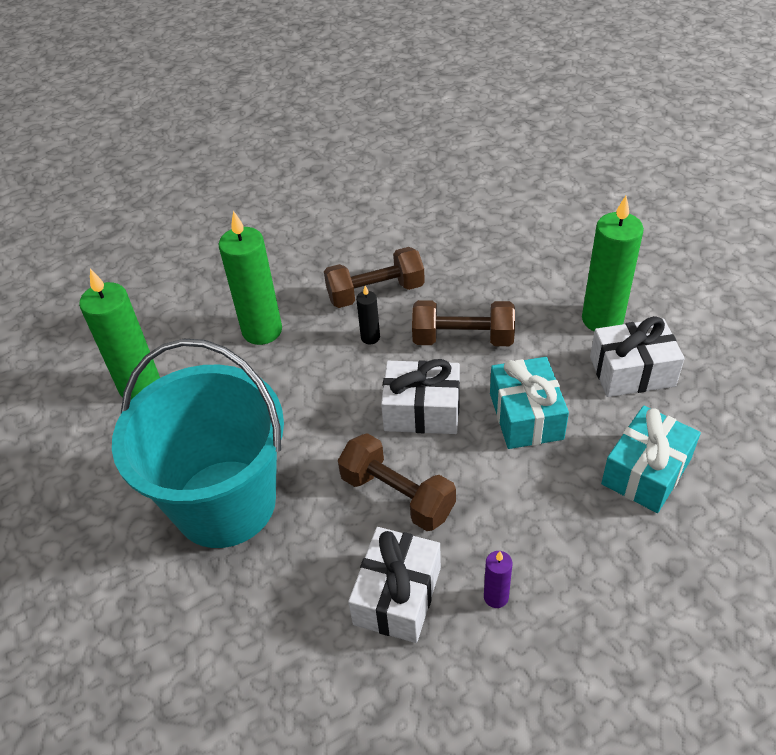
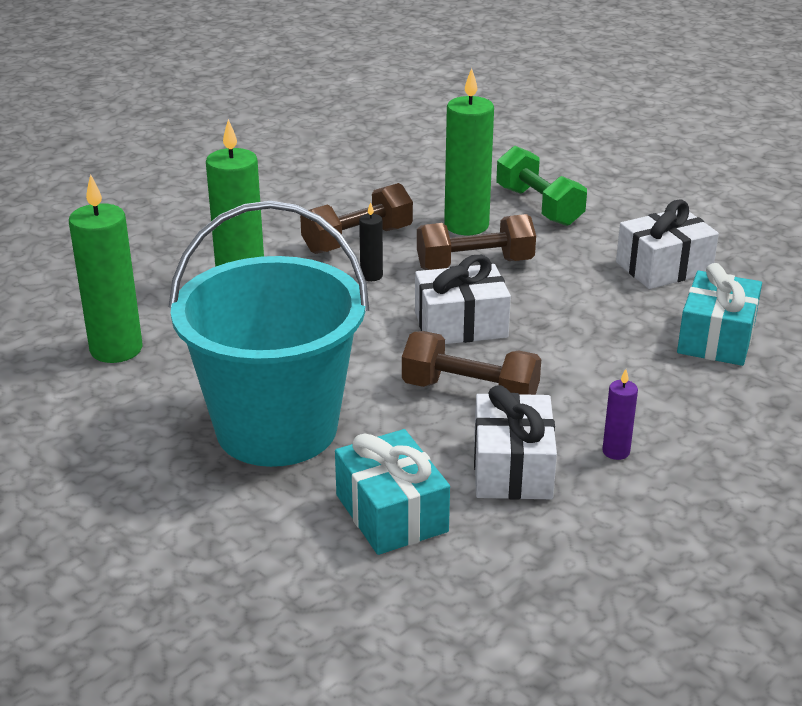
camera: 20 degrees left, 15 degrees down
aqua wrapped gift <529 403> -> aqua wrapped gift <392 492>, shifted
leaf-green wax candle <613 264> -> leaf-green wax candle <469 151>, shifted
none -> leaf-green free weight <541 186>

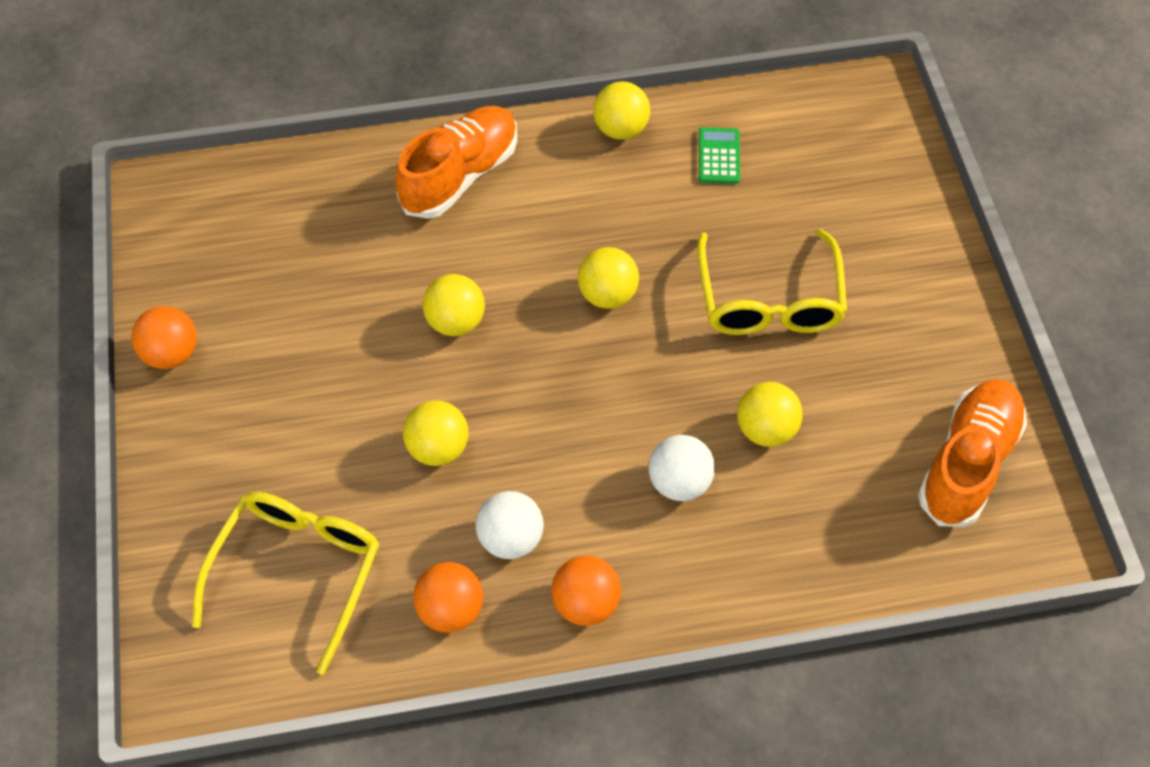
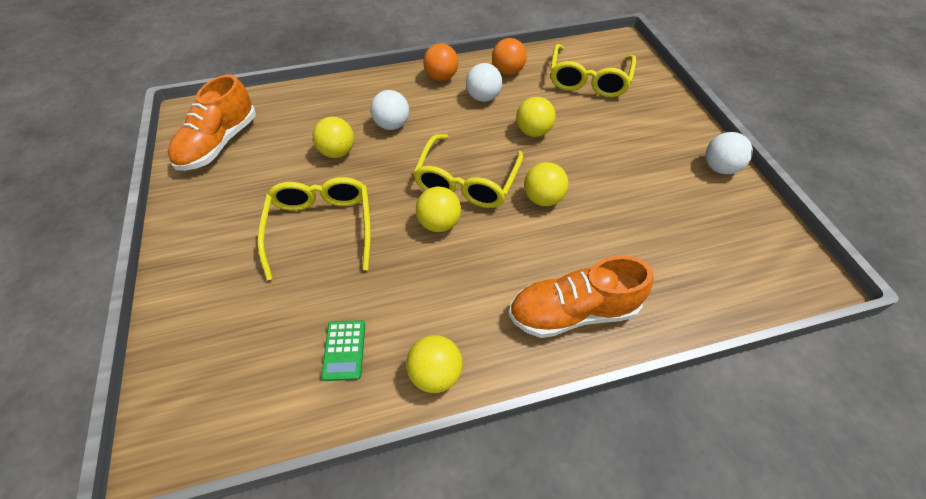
camera: 175 degrees right, 5 degrees down
orange sphere <164 337> -> pure white sphere <729 153>
orange sneaker <456 162> -> orange sneaker <581 297>, 45 degrees clockwise
none -> bright yellow spectacles <468 171>

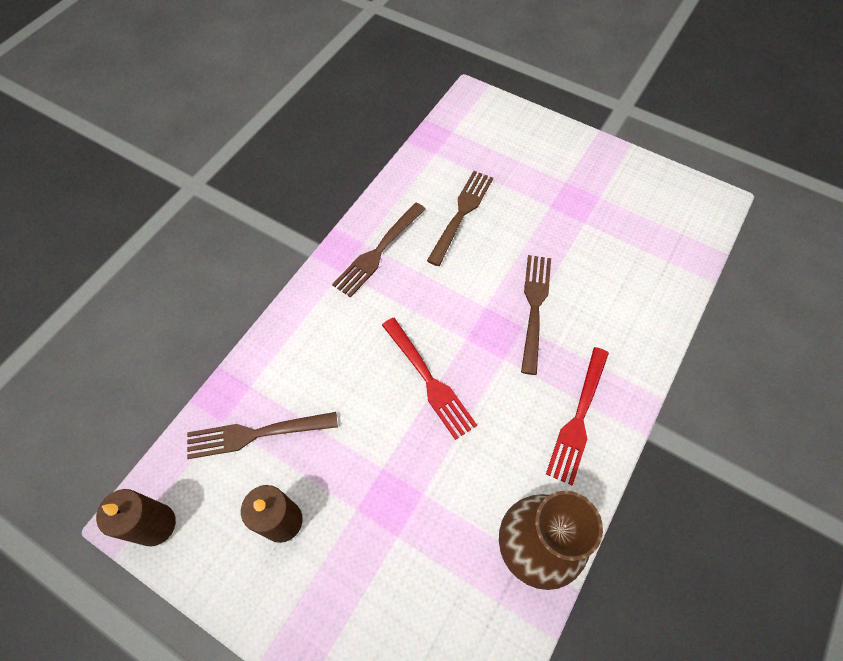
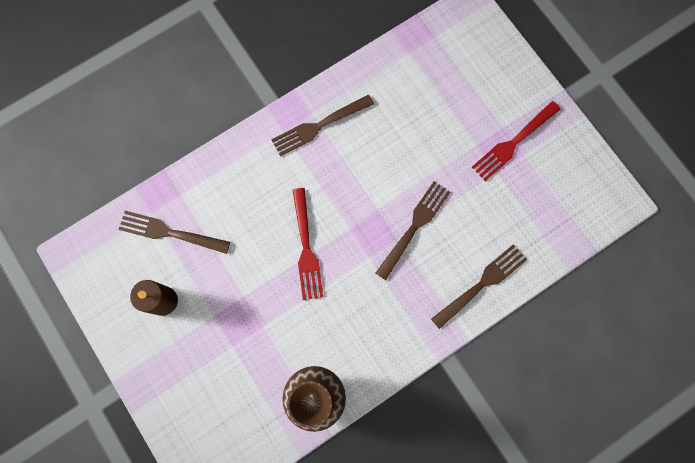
camera: 25 degrees right, 15 degrees up
brown wax candle <136 517> -> none
brown dinner fork <460 218> -> brown dinner fork <479 286>, shifted
scarlet dinner fork <577 416> -> scarlet dinner fork <516 141>, shifted

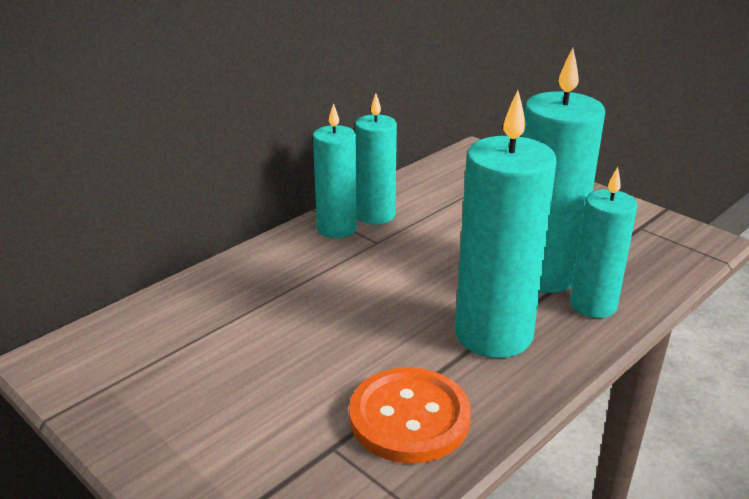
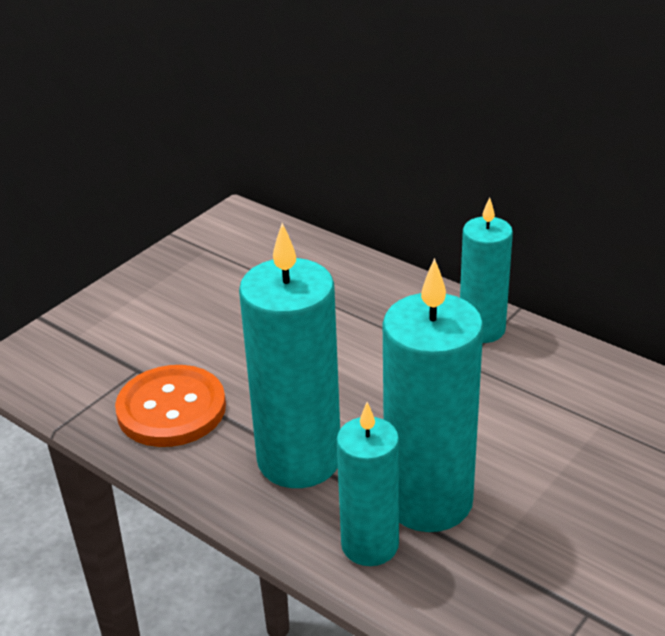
camera: 85 degrees right, 5 degrees up
aqua wax candle <376 159> -> none

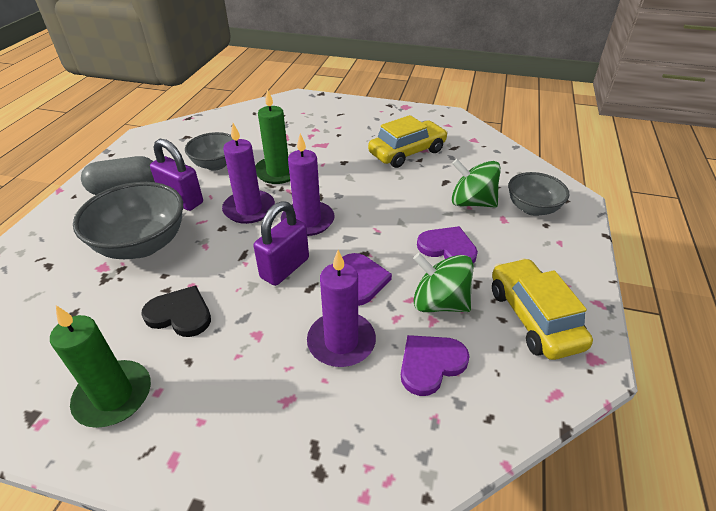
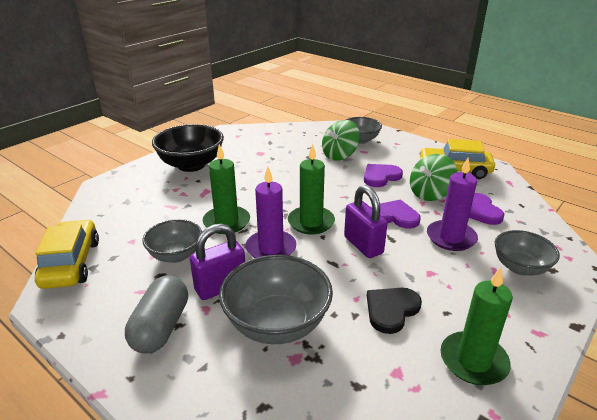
camera: 65 degrees left, 10 degrees down
violet wax candle <308 184> -> leaf-green wax candle <311 189>
bright yellow automobile <408 141> -> bright yellow automobile <67 254>, shifted
none -> black bowl <188 148>
none -> gray bowl <527 253>

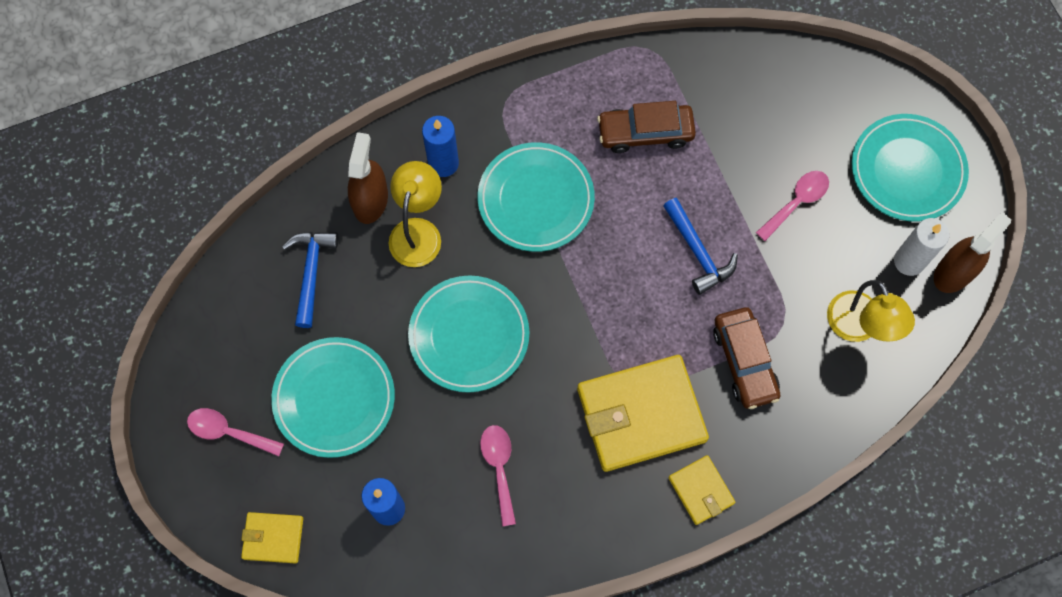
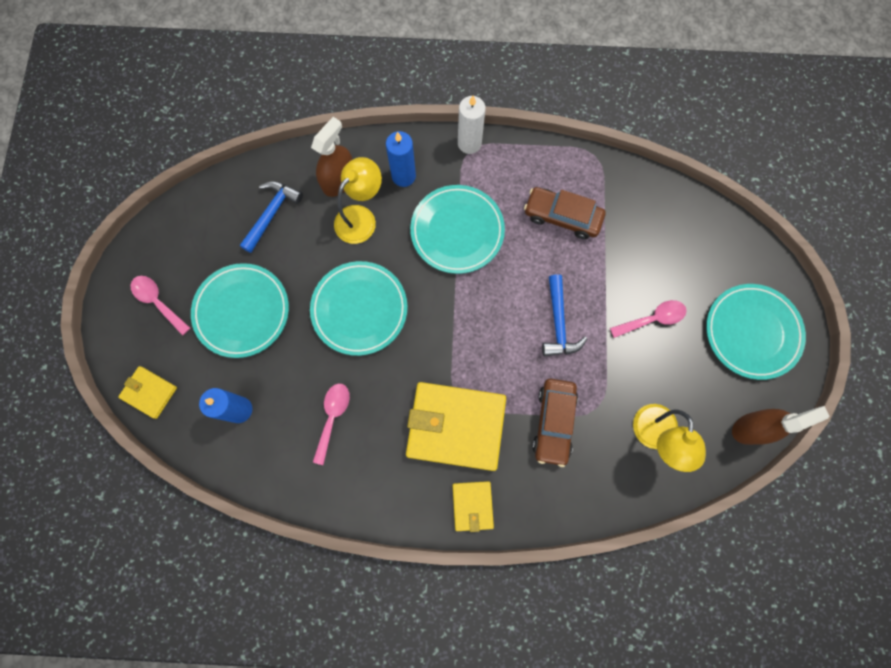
camera: 25 degrees right, 5 degrees up
pure white wax candle <922 247> -> pure white wax candle <472 124>, shifted

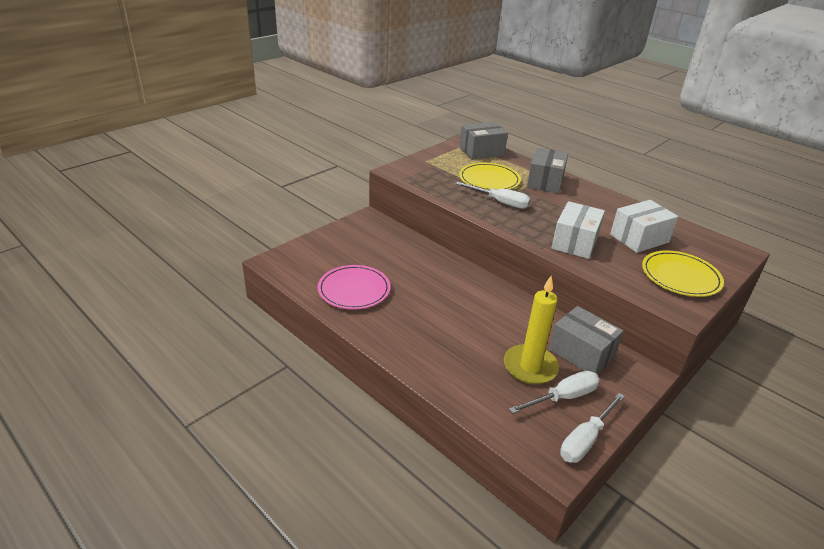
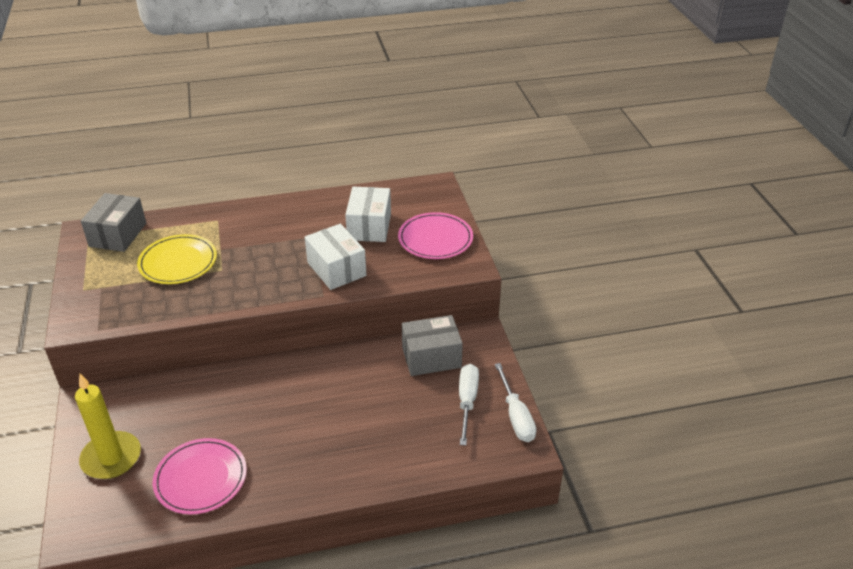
camera: 55 degrees left, 5 degrees up
pure white screwdriver <493 195> -> none
bright yellow wax candle <531 330> -> bright yellow wax candle <108 426>, shifted
gray package <547 170> -> none
bright yellow flat dish <683 274> -> rosy flat dish <435 235>

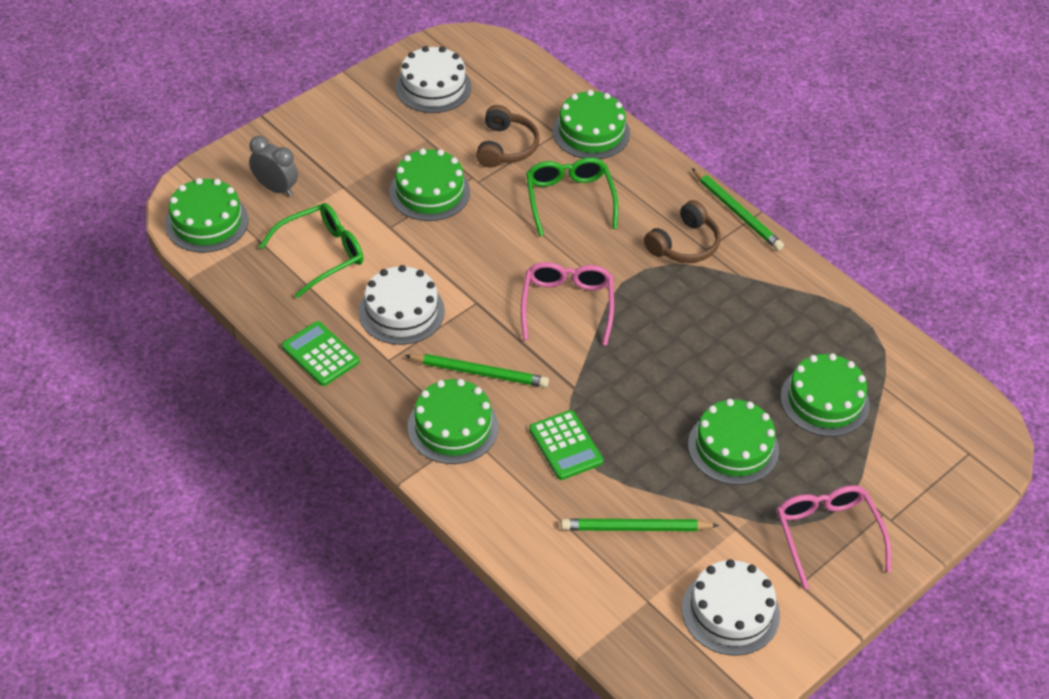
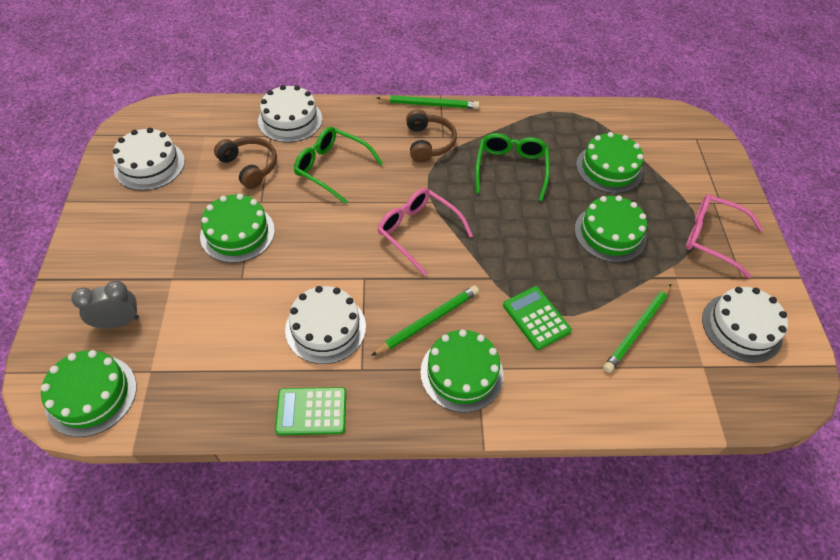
camera: 50 degrees left, 5 degrees up
leaf-green spectacles <311 250> -> leaf-green spectacles <512 167>, shifted
leaf-green calculator <566 445> -> leaf-green calculator <537 318>, 135 degrees counterclockwise
leaf-green layer cake <591 124> -> pure white layer cake <290 114>

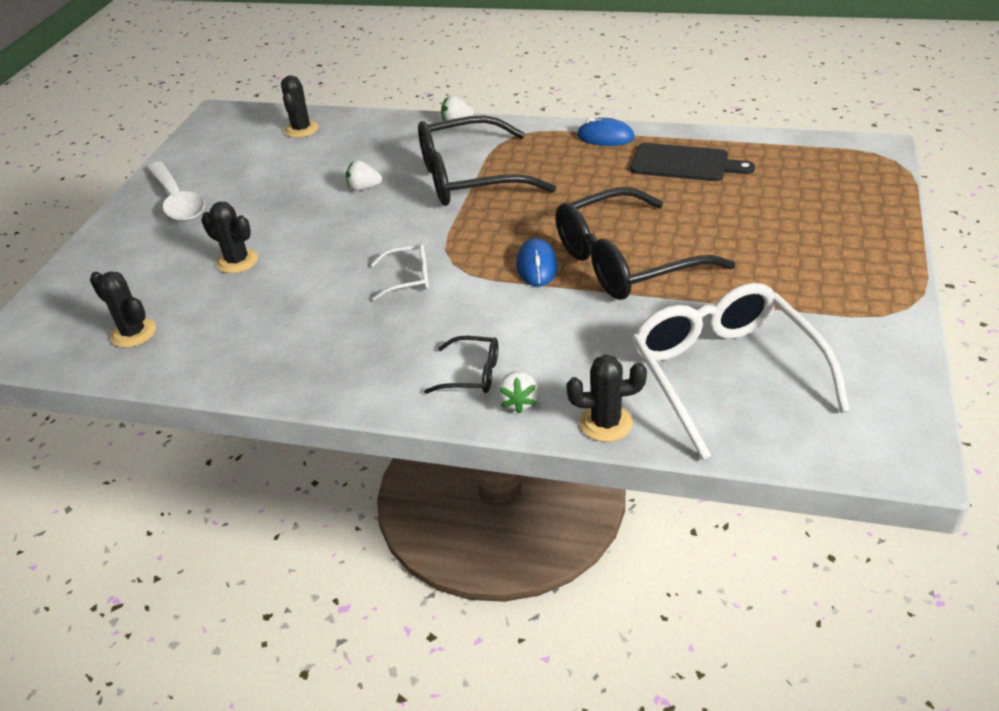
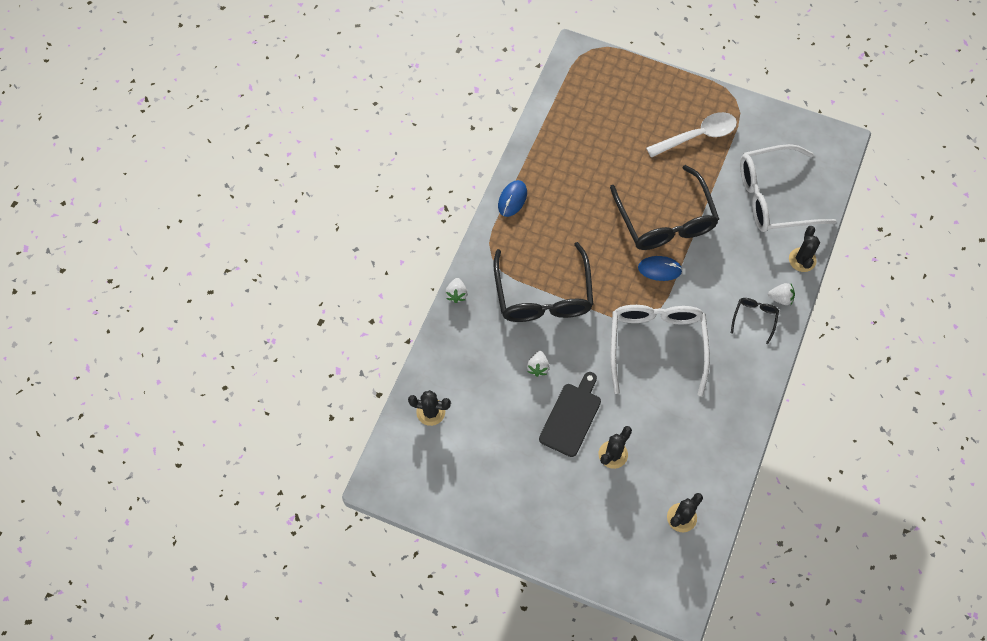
camera: 85 degrees left, 25 degrees up
pure white tablespoon <176 191> -> pure white tablespoon <691 135>, shifted
pure white spectacles <400 272> -> pure white spectacles <660 350>, x2.26
black bread board <692 162> -> black bread board <570 414>, shifted

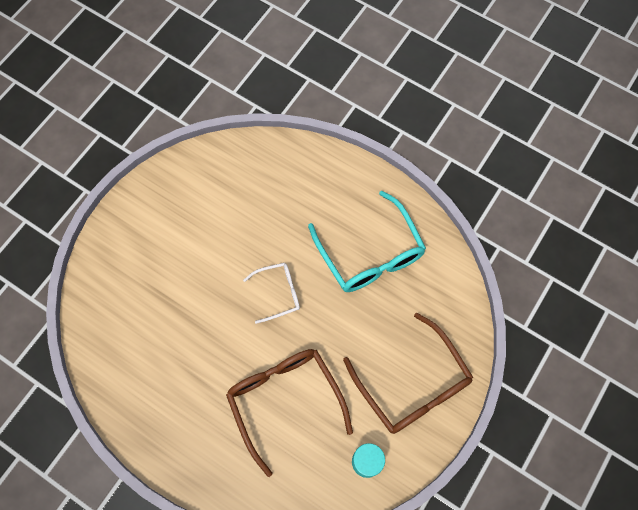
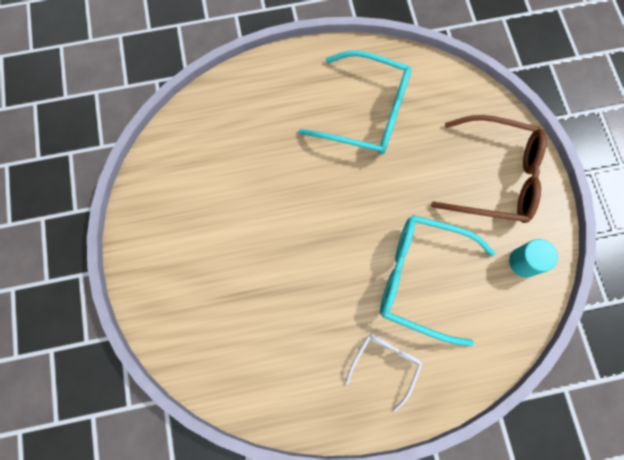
camera: 45 degrees left, 5 degrees up
brown spectacles <289 413> -> aqua spectacles <437 280>
pure white spectacles <271 293> -> pure white spectacles <384 373>, shifted

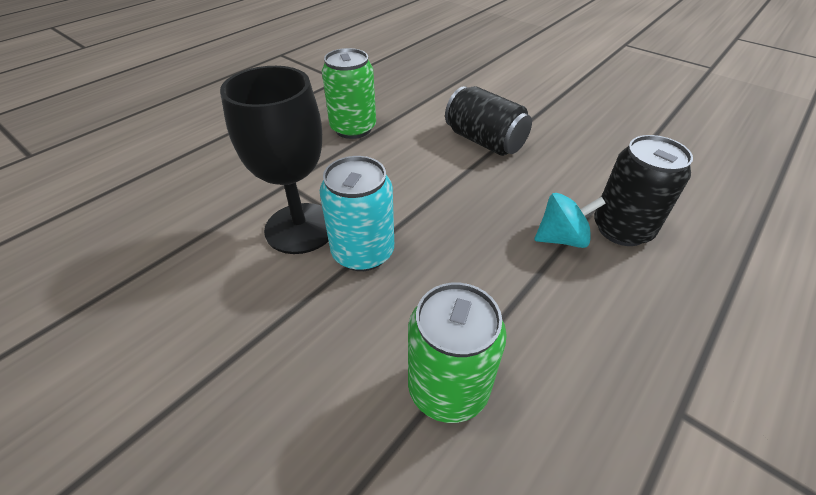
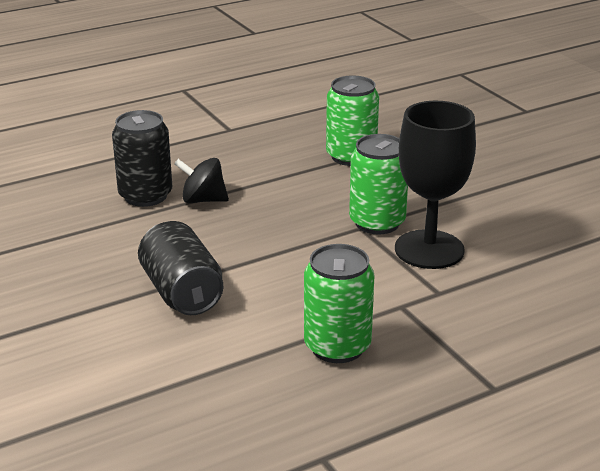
camera: 160 degrees left, 15 degrees down
aqua tin <357 213> -> leaf-green tin <378 184>
aqua spinning top <570 220> -> black spinning top <201 180>

